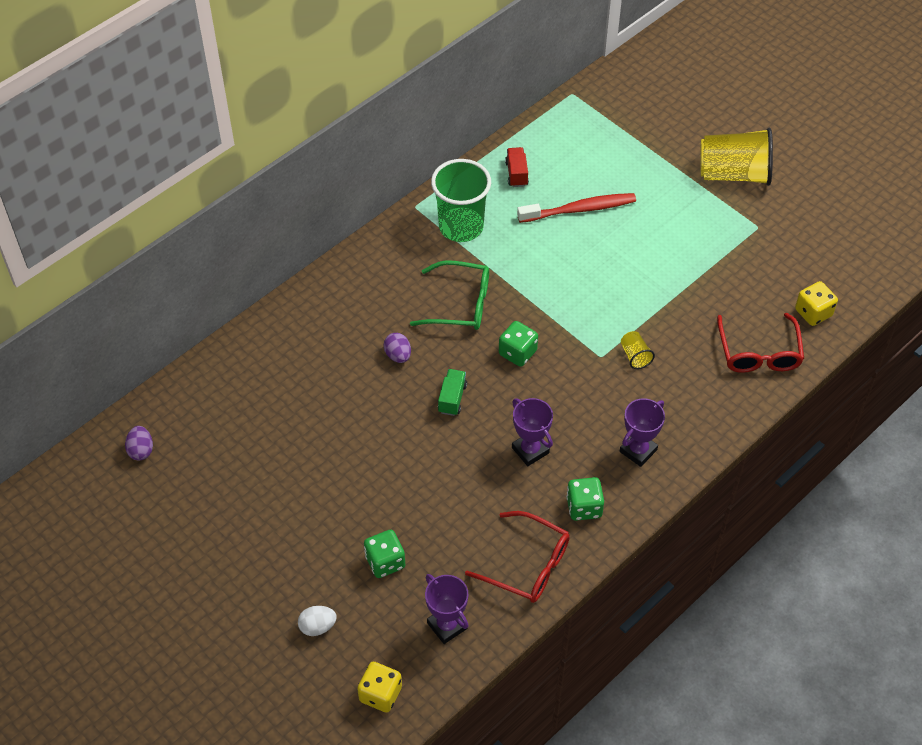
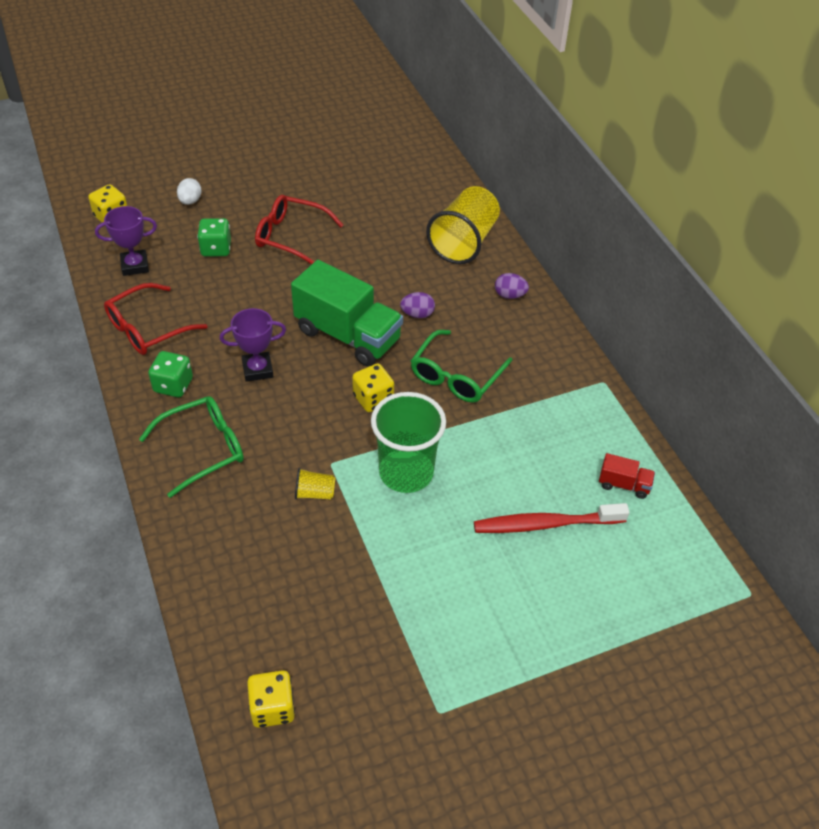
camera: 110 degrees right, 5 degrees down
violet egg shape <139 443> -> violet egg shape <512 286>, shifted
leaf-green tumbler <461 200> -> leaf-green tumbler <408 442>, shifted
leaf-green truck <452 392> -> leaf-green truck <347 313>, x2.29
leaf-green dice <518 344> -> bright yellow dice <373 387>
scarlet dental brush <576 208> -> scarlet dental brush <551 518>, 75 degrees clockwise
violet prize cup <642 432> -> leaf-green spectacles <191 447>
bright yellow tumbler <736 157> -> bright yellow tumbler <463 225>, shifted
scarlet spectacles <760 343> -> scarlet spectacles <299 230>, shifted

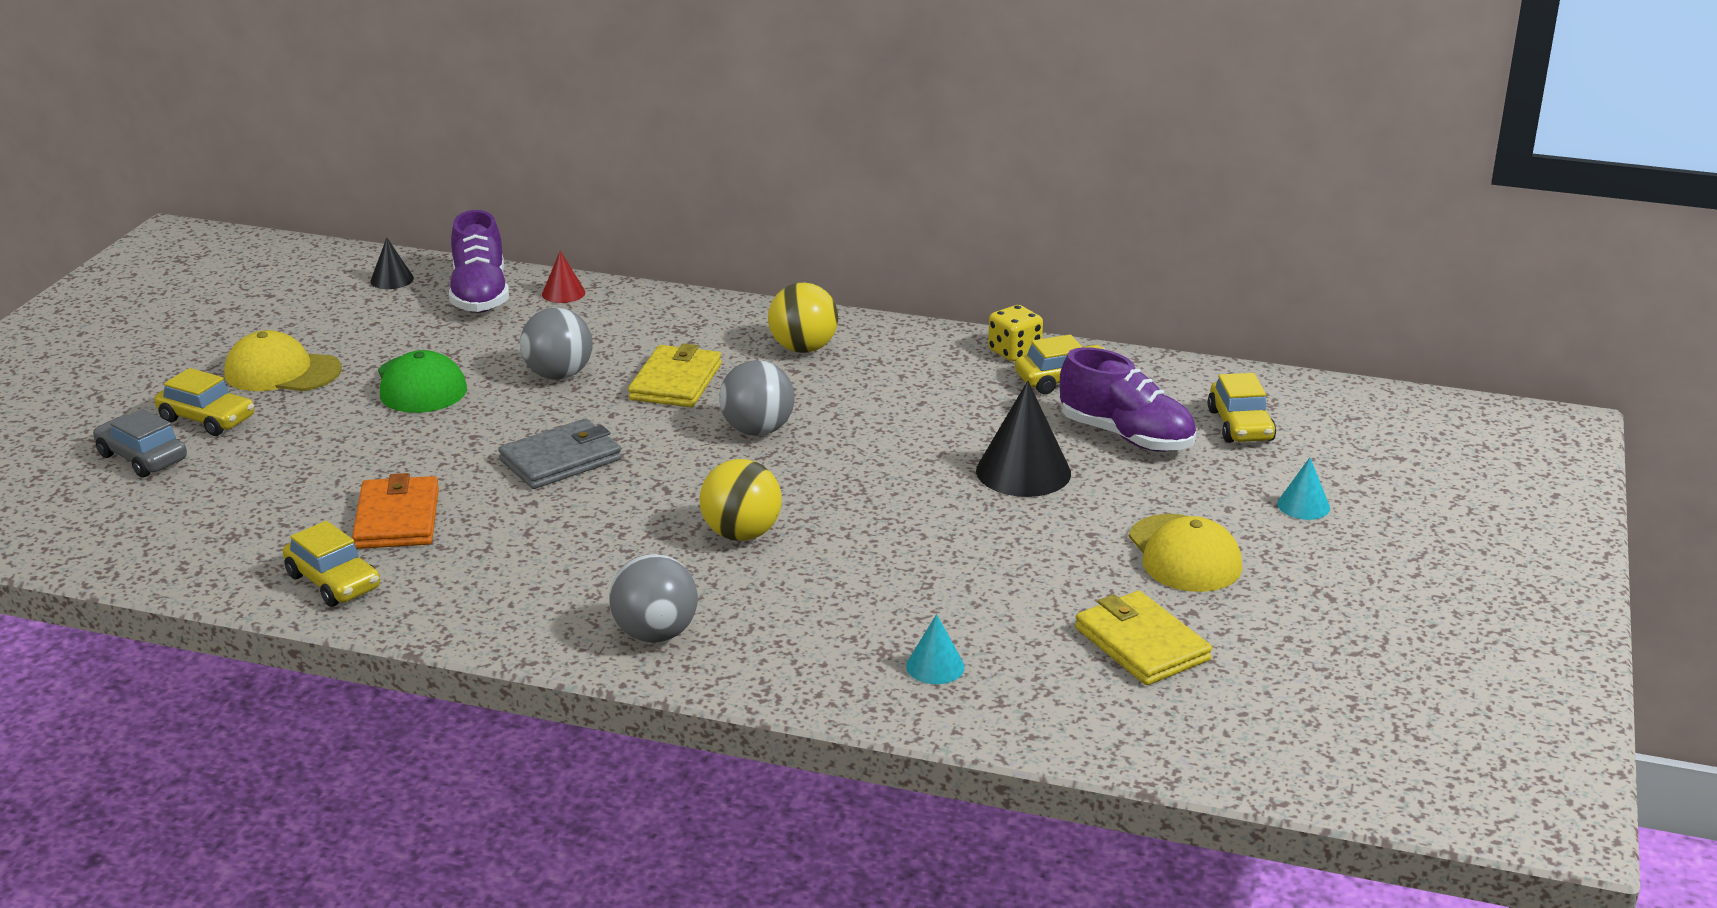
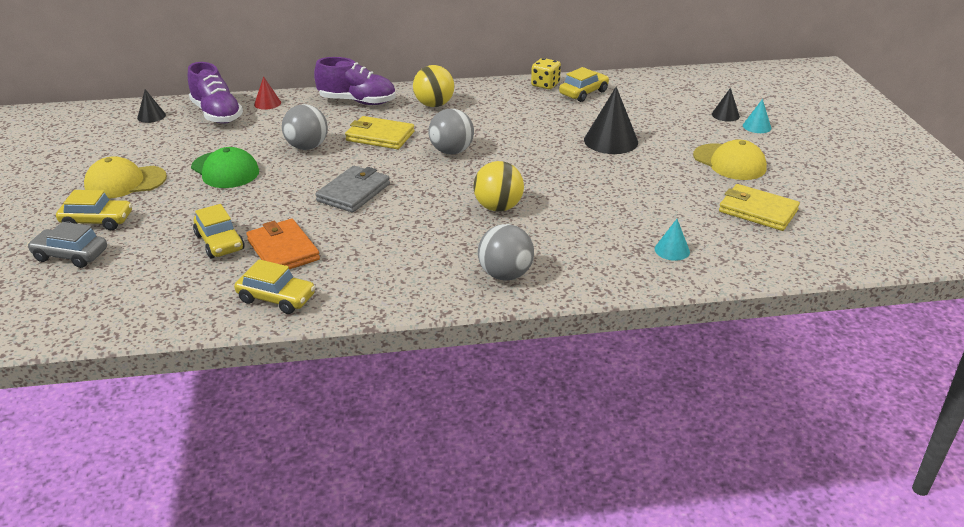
camera: 25 degrees left, 5 degrees up
bright yellow card wallet <675 375> -> bright yellow card wallet <380 132>, 60 degrees counterclockwise
violet sneaker <1128 399> -> violet sneaker <355 81>, shifted
bright yellow automobile <1242 408> -> bright yellow automobile <218 231>, shifted
none -> black cone <726 105>

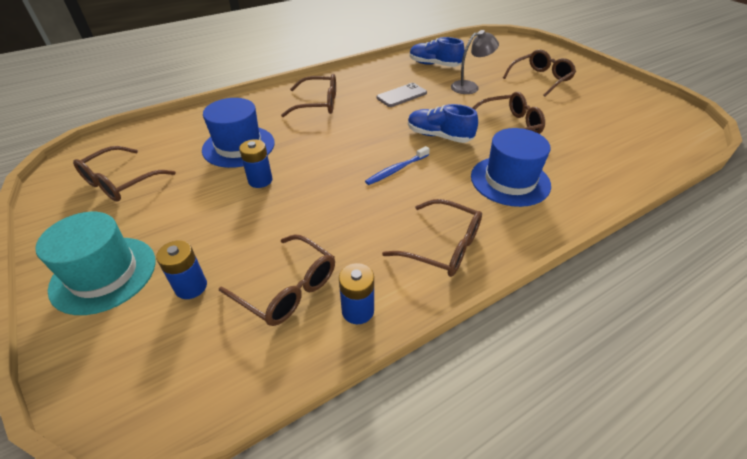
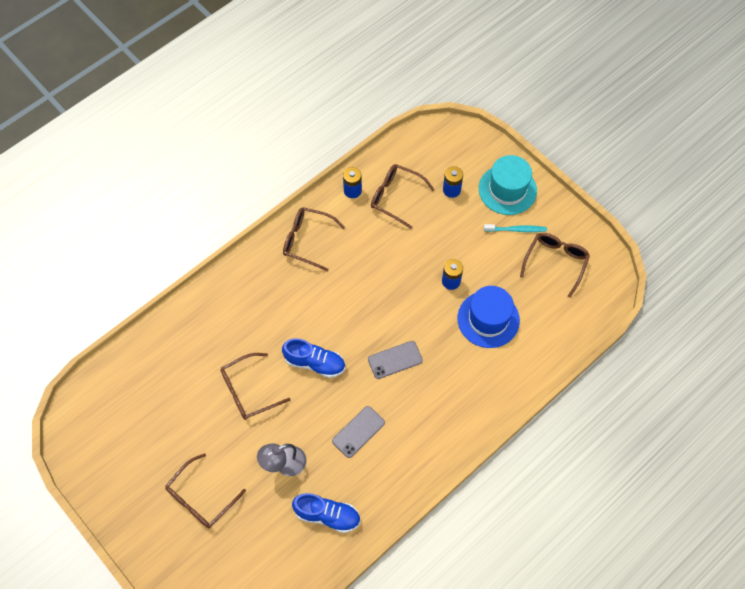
camera: 170 degrees right, 20 degrees up
brown spectacles <308 95> -> none
cobalt dental brush <397 165> -> none
cobalt top hat <511 167> -> none
none -> gray phone <395 360>
none -> aqua dental brush <515 228>

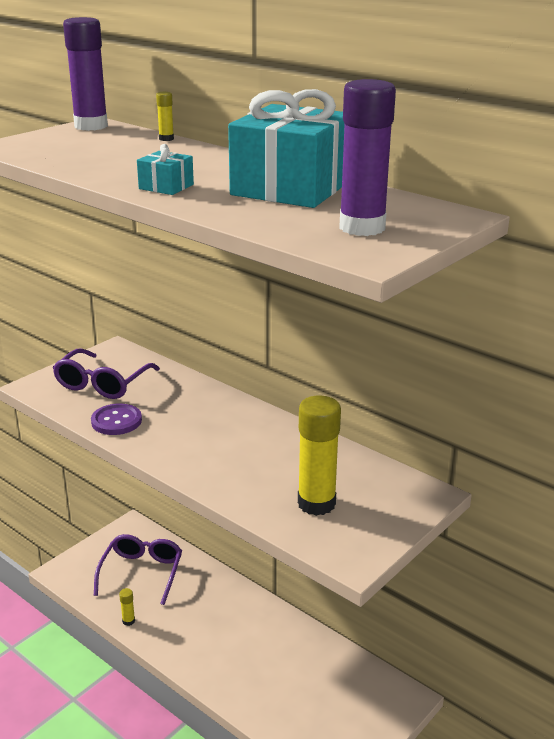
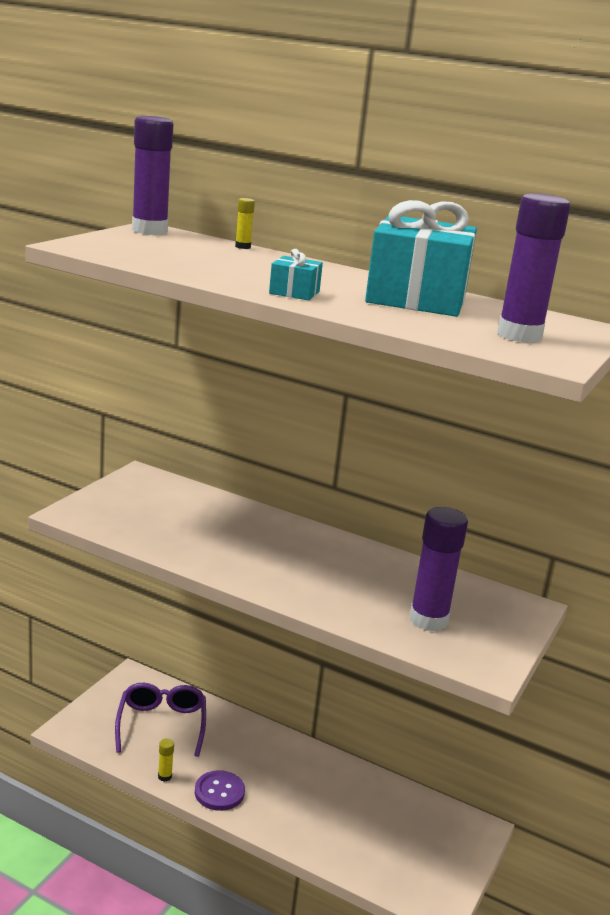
camera: 15 degrees left, 5 degrees down
violet spectacles <106 374> -> none
violet button <116 419> -> violet button <220 790>, shifted
bright yellow stick of glue <319 455> -> violet stick of glue <439 569>

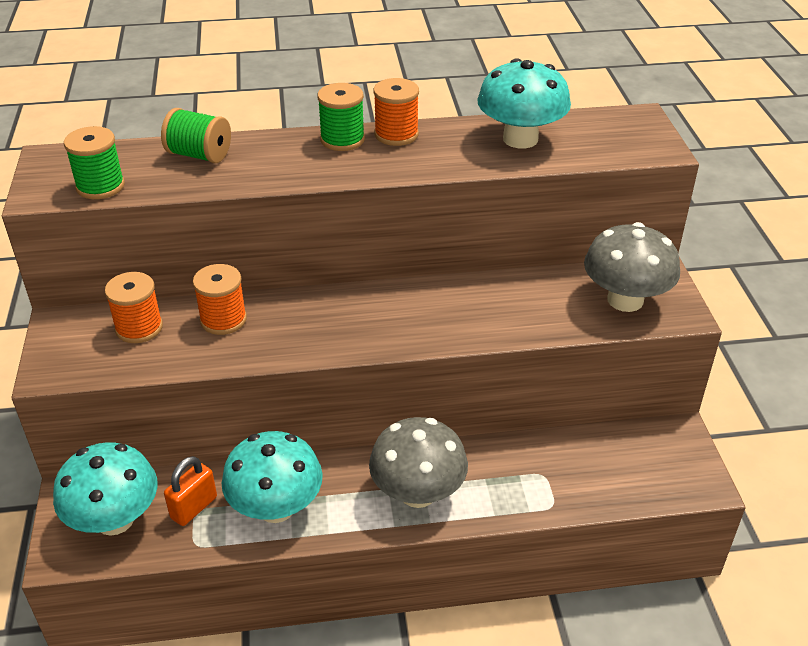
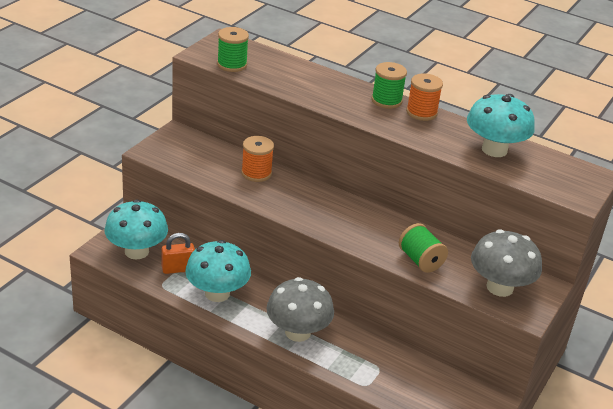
camera: 35 degrees right, 5 degrees down
orange spool <134 307> -> none
leaf-green spool <196 135> -> leaf-green spool <423 248>, shifted

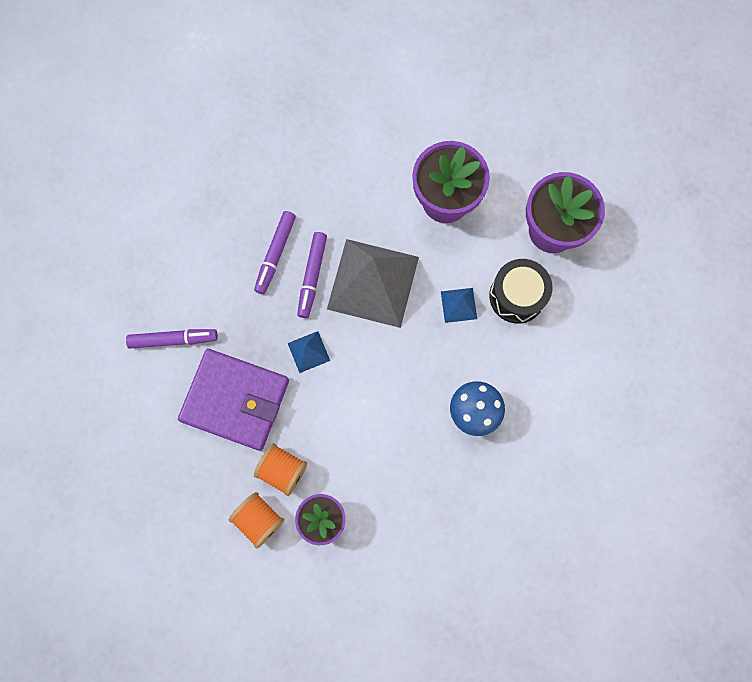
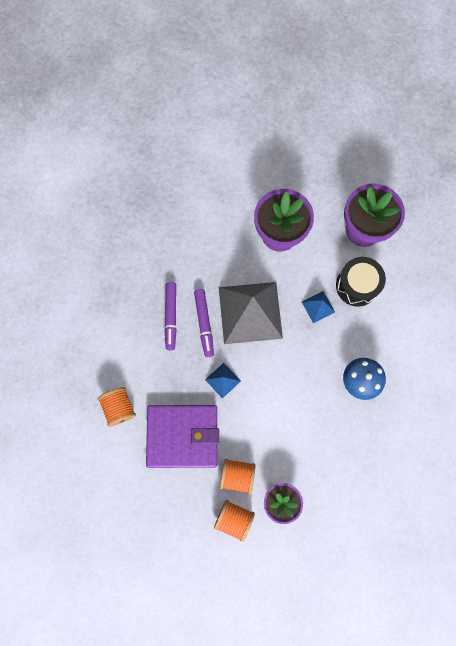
camera: 20 degrees left, 0 degrees up
violet felt pen <172 339> -> orange spool <117 407>

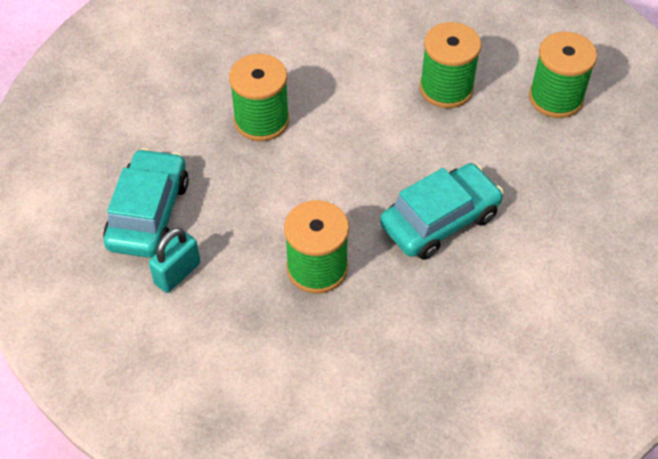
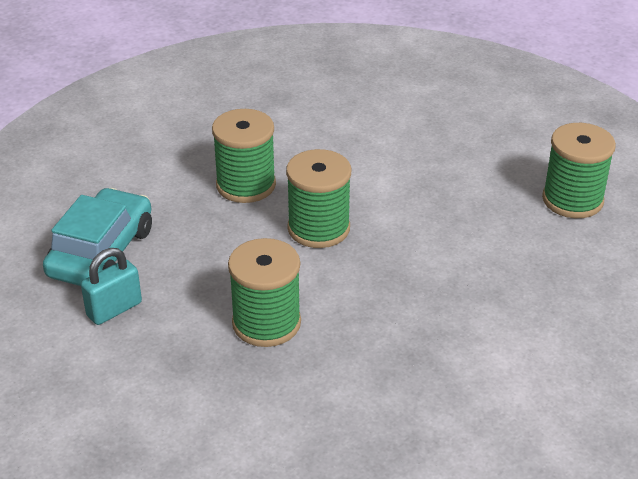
camera: 10 degrees right, 15 degrees down
aqua automobile <442 211> -> none
leaf-green spool <450 65> -> leaf-green spool <318 198>, shifted

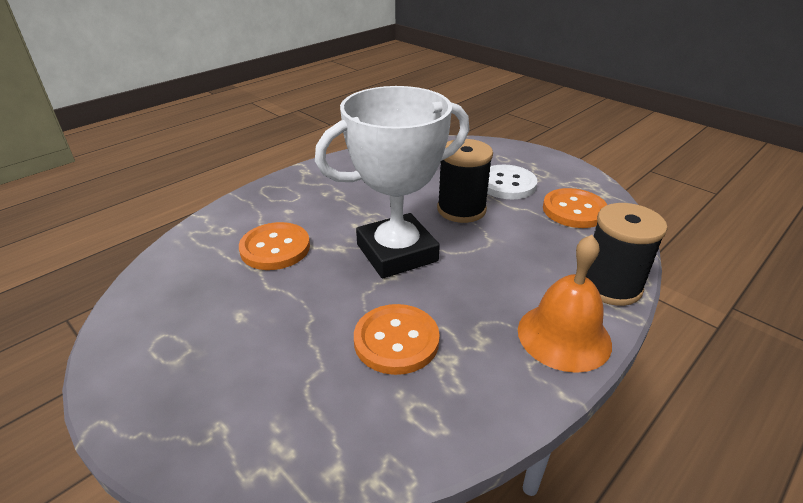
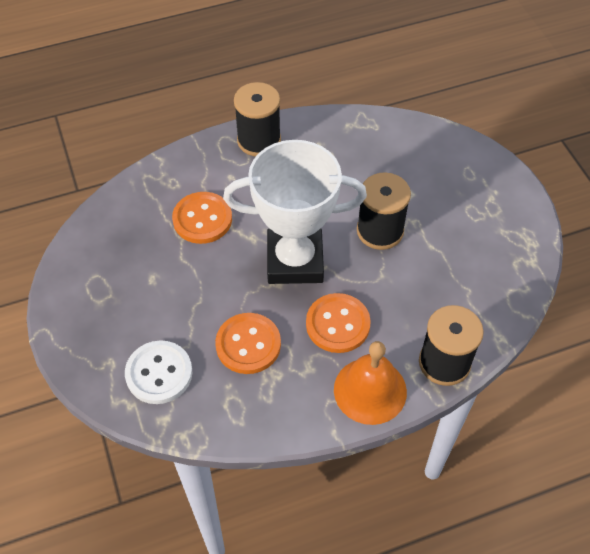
camera: 25 degrees right, 20 degrees up
pure white button <512 182> -> pure white button <158 372>, shifted
orange button <575 208> -> orange button <338 323>, shifted
none -> black spool <257 119>

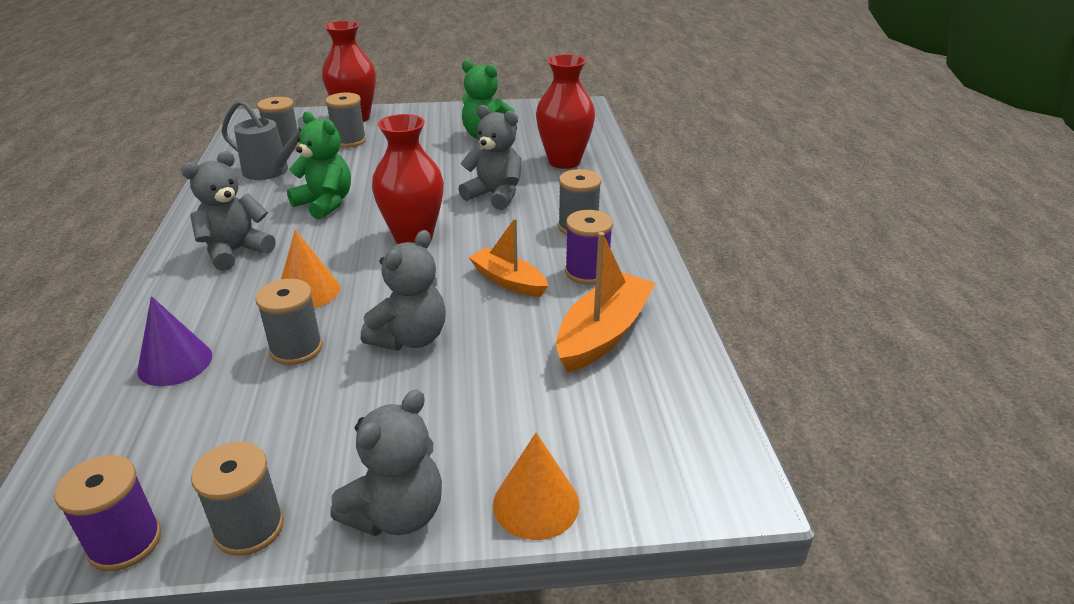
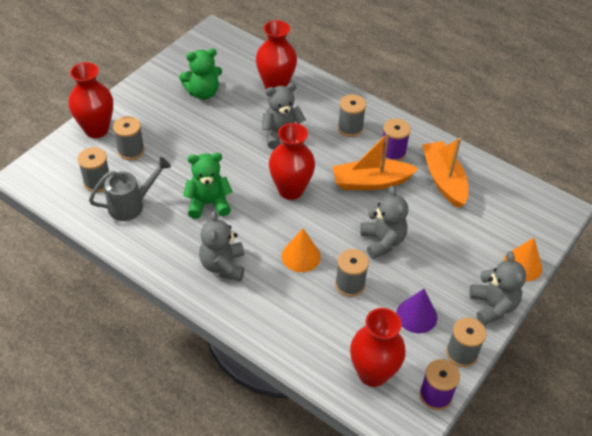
camera: 50 degrees left, 15 degrees up
violet cone <174 341> -> violet cone <416 311>, shifted
orange boat <508 257> -> orange boat <375 161>, x1.51
none -> scarlet vase <378 347>

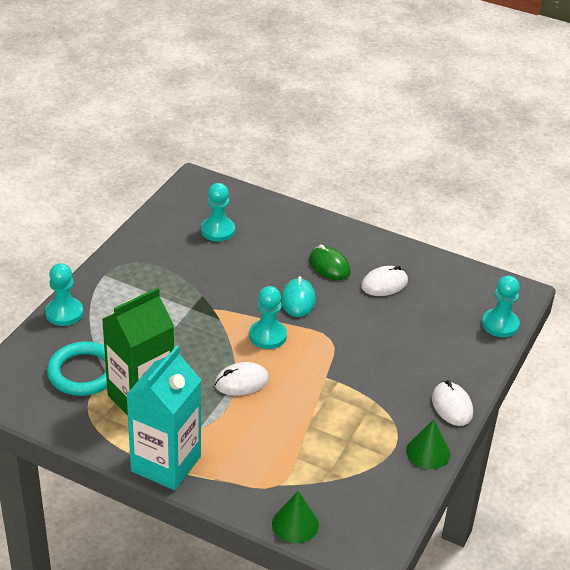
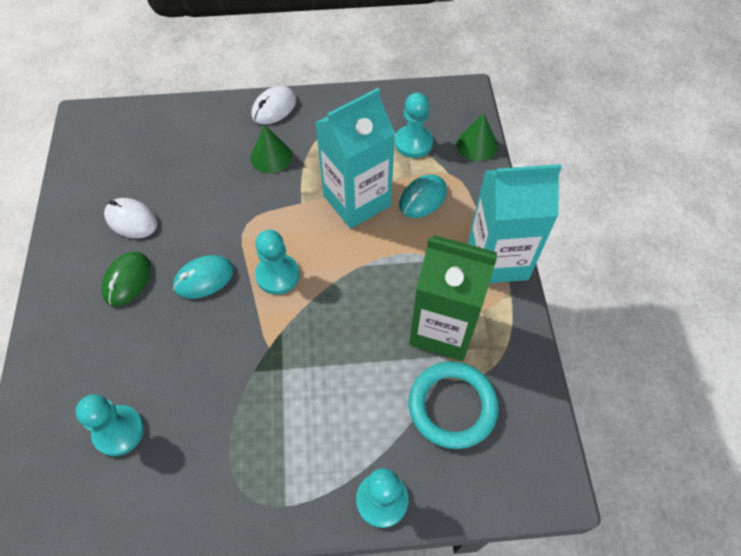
camera: 120 degrees left, 20 degrees up
pure white PC mouse <241 379> -> none
leaf-green cone <428 444> -> leaf-green cone <271 149>, shifted
aqua pawn <501 306> -> aqua pawn <414 125>, shifted
none -> aqua milk carton <355 158>
none -> aqua PC mouse <423 196>

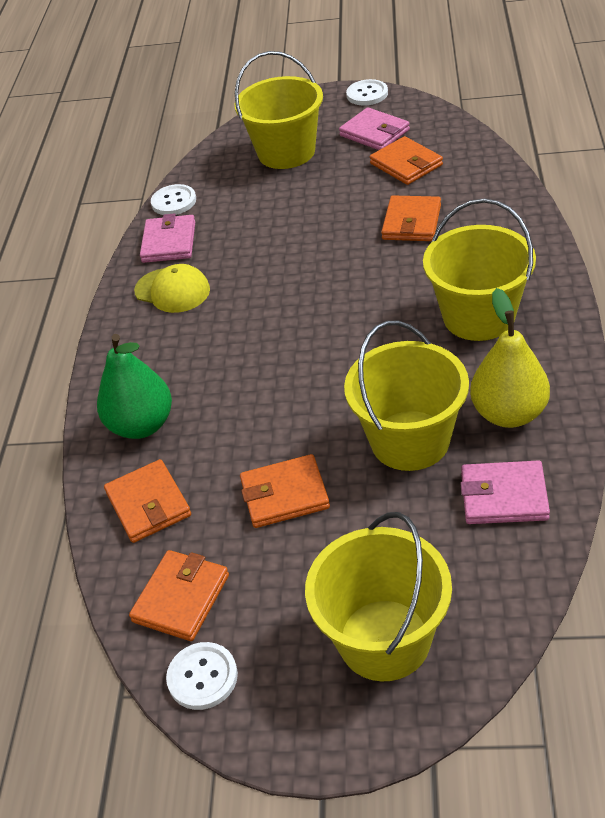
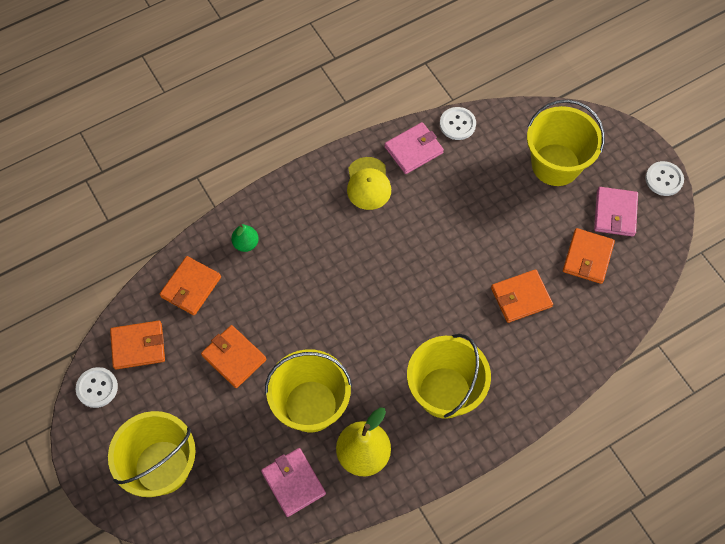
camera: 50 degrees right, 20 degrees up
leaf-green pear fruit <134 386> -> leaf-green pear fruit <245 238>, x0.55

